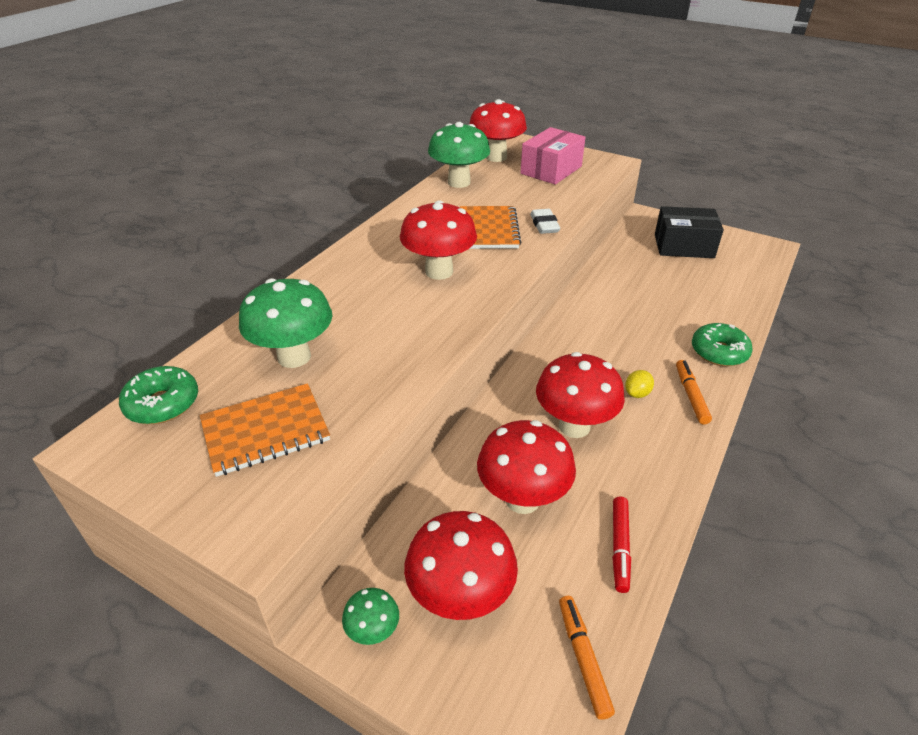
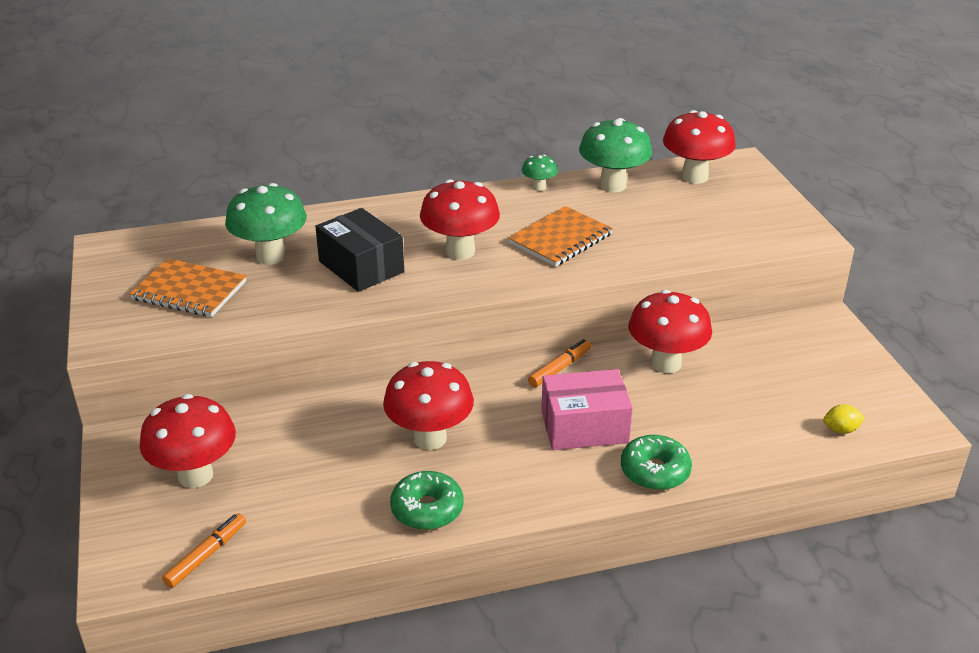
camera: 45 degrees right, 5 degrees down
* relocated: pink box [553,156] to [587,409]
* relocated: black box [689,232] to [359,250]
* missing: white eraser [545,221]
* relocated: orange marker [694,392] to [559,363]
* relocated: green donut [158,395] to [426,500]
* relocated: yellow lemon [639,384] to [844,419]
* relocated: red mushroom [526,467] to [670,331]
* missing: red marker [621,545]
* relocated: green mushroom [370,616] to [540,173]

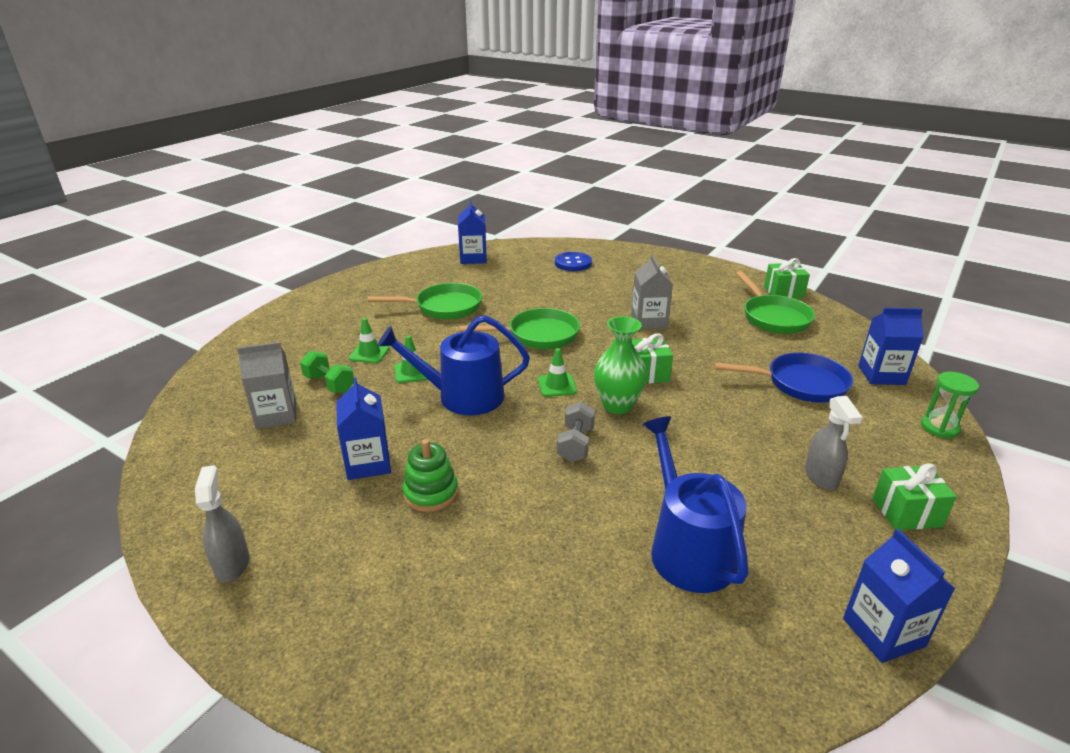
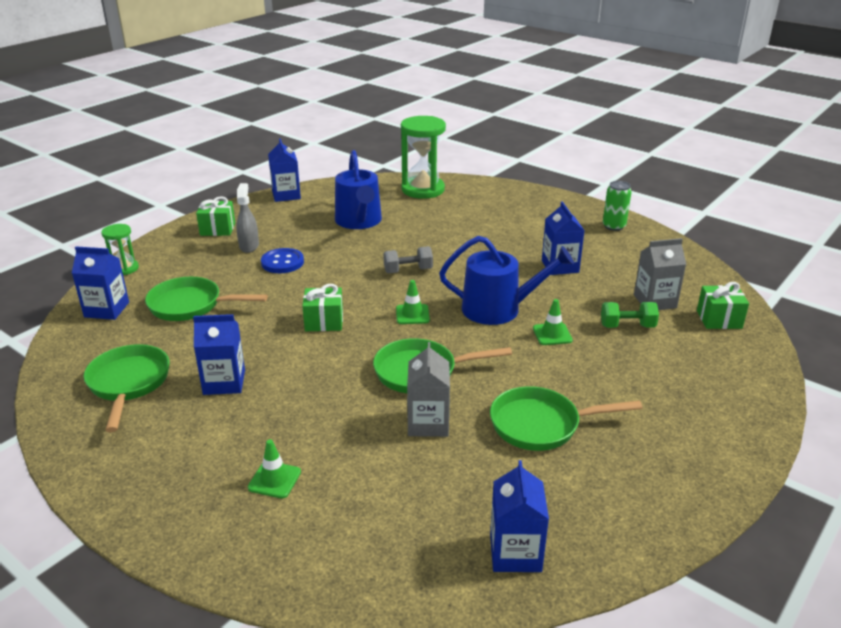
camera: 175 degrees left, 0 degrees up
* relocated: blue button [573,261] to [282,260]
* relocated: grey carton [652,292] to [428,389]
* relocated: green gift [787,278] to [723,305]
* missing: green vase [620,365]
* relocated: green traffic cone [369,340] to [274,468]
* spun: green dumbbell [327,372] = [630,315] 45 degrees counterclockwise
* colour: blue pan [783,378] to green pan [206,299]
* spun: grey dumbbell [576,432] = [408,259] 60 degrees clockwise
* missing: green stacking toy [430,475]
* exchanged: grey spray bottle [222,524] to green can [617,206]
* appeared: green hourglass [423,157]
* appeared: blue carton [219,354]

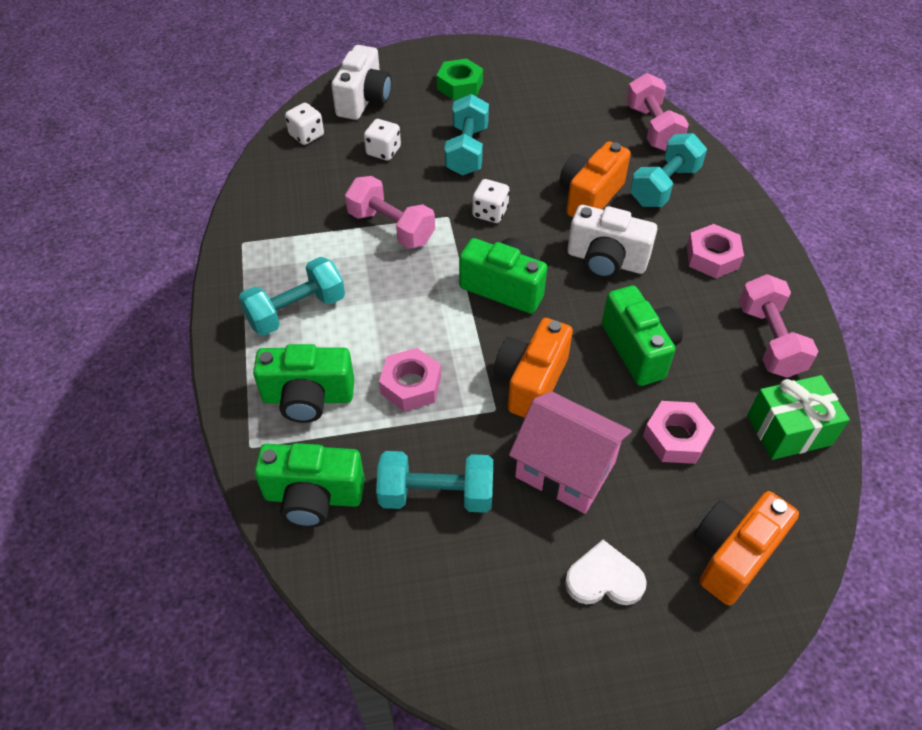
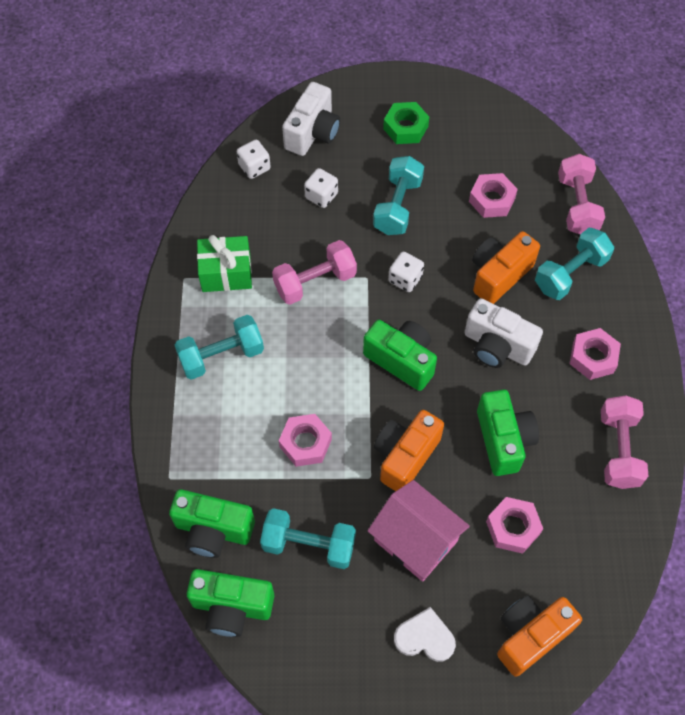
camera: 10 degrees right, 10 degrees up
* spun: pink dumbbell [390,212] = [314,272] 75 degrees counterclockwise
* relocated: green camera [303,383] to [230,603]
* relocated: green gift [798,417] to [224,263]
* appeared: pink nut [493,195]

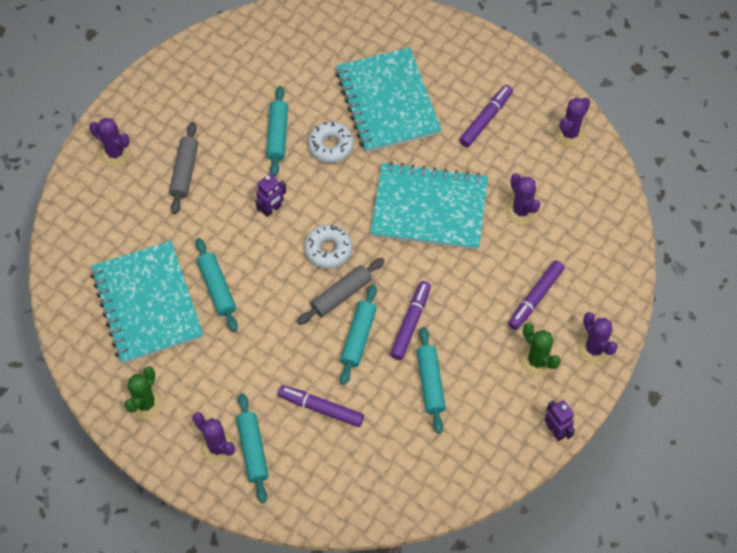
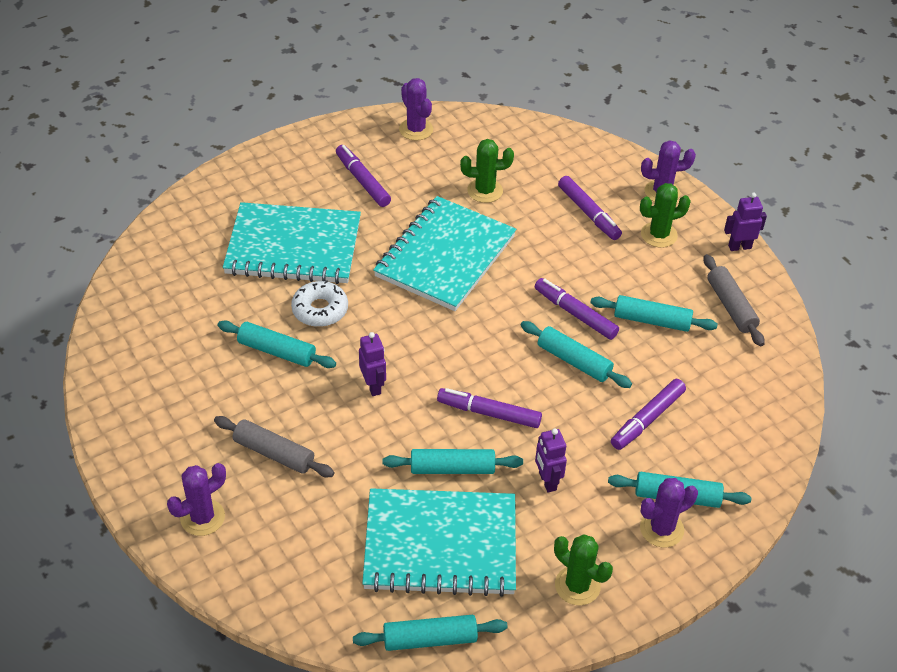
camera: 70 degrees left, 15 degrees down
* colour: purple cactus [522,199] to green cactus [487,171]
* missing: white donut [328,246]
* relocated: grey rolling pin [341,291] to [734,300]
* appeared: purple marker [489,408]
* appeared: purple robot [551,460]
* appeared: turquoise rolling pin [430,633]

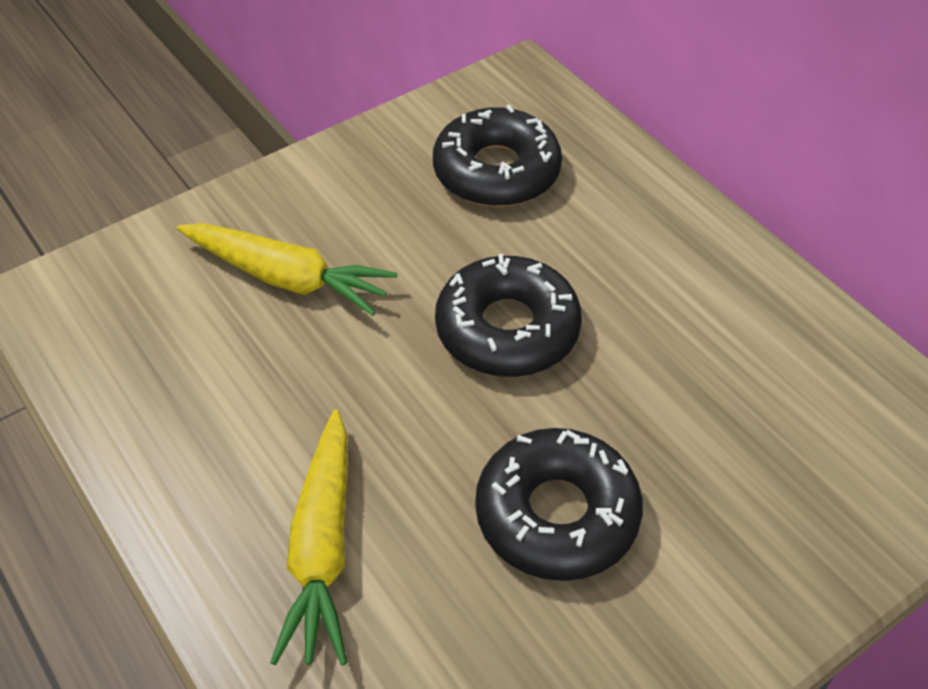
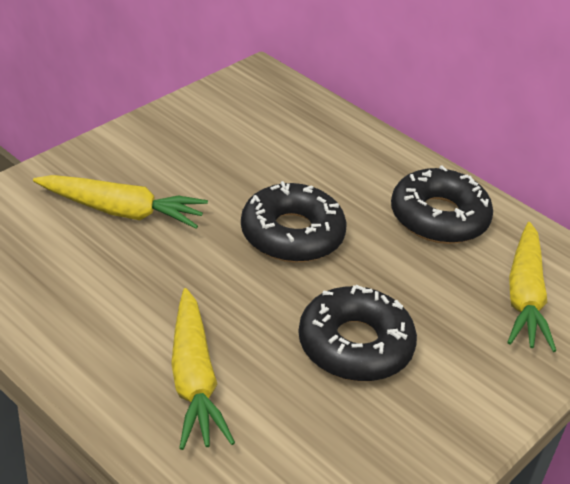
camera: 15 degrees left, 10 degrees down
* relocated: black donut [497,155] to [442,204]
* appeared: yellow carrot [531,287]

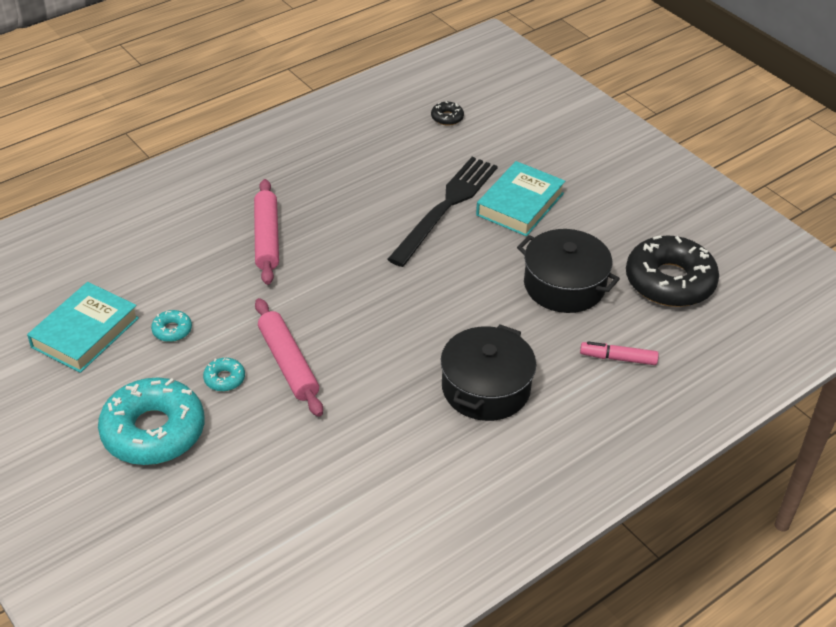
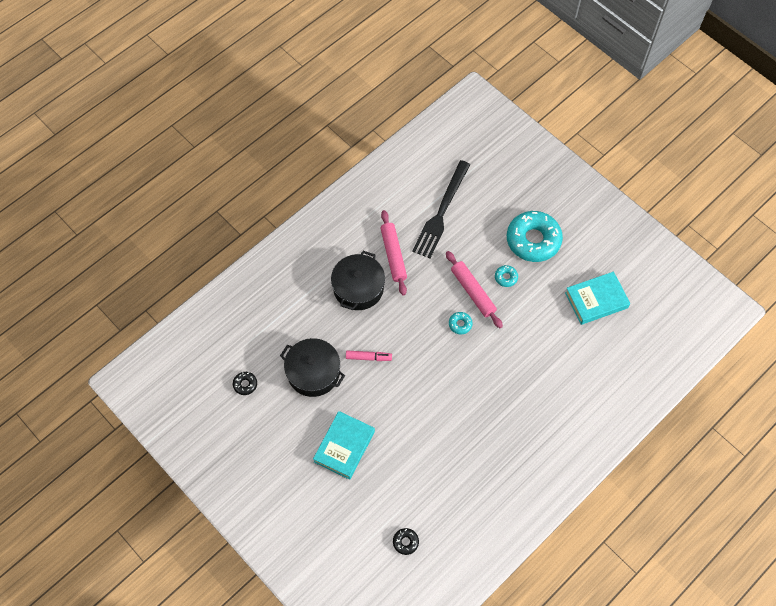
camera: 175 degrees right, 20 degrees up
* relocated: black fork [442,212] to [441,209]
* relocated: pink rolling pin [266,232] to [394,252]
* size: black donut [672,271] = [245,383] x0.42
* spun: turquoise book [83,327] = [597,298] 45 degrees clockwise
* relocated: turquoise donut [171,326] to [461,323]
* relocated: pink marker [619,353] to [369,355]

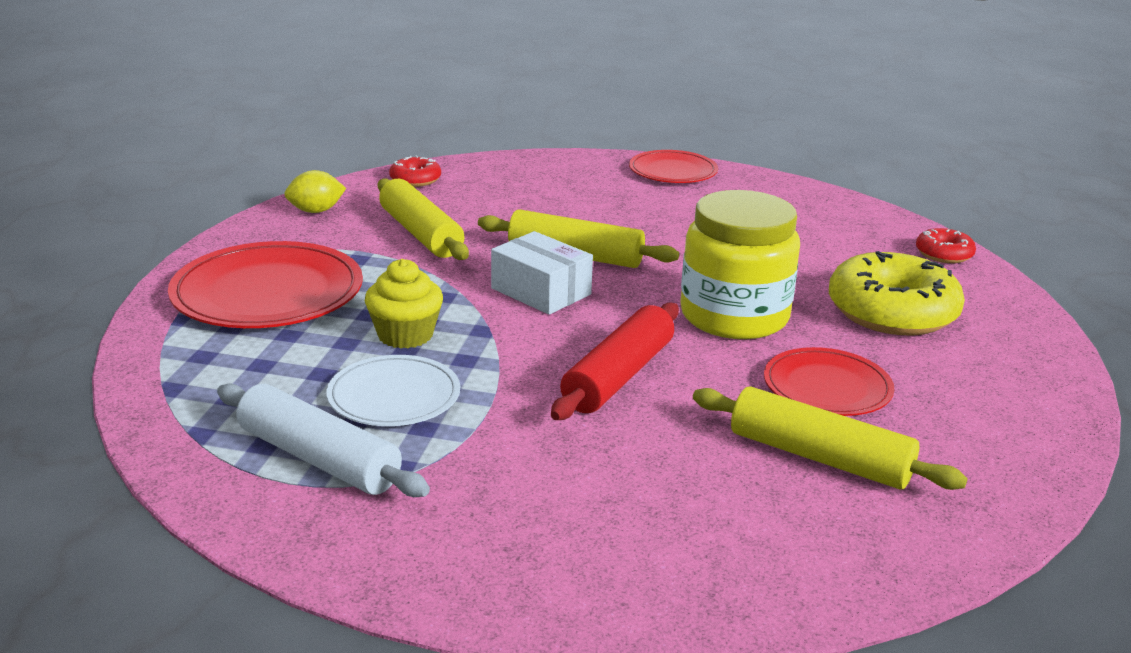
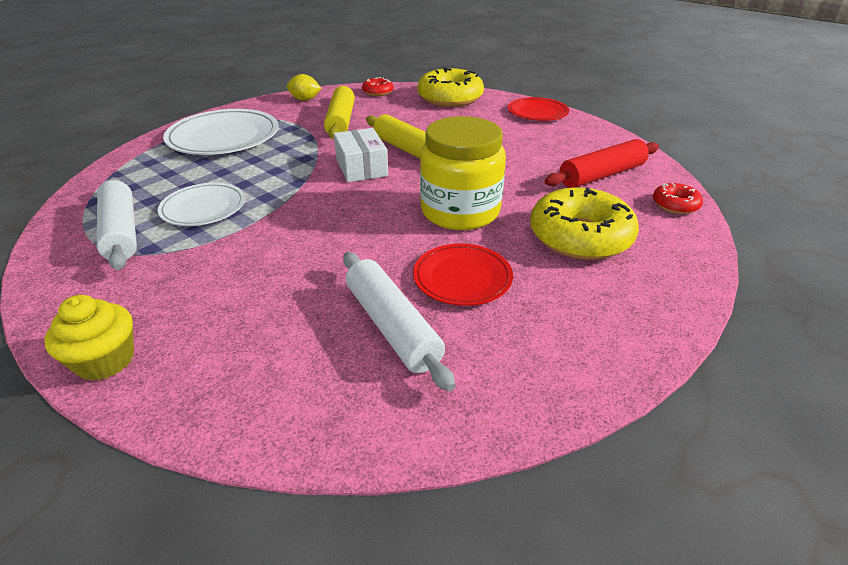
camera: 30 degrees right, 10 degrees up
* colour: red plate [265,284] to white plate [221,132]
* relocated: yellow cupcake [404,303] to [89,338]
* relocated: red rolling pin [615,361] to [601,163]
* colour: yellow rolling pin [830,438] to white rolling pin [399,321]
* appeared: yellow donut [451,87]

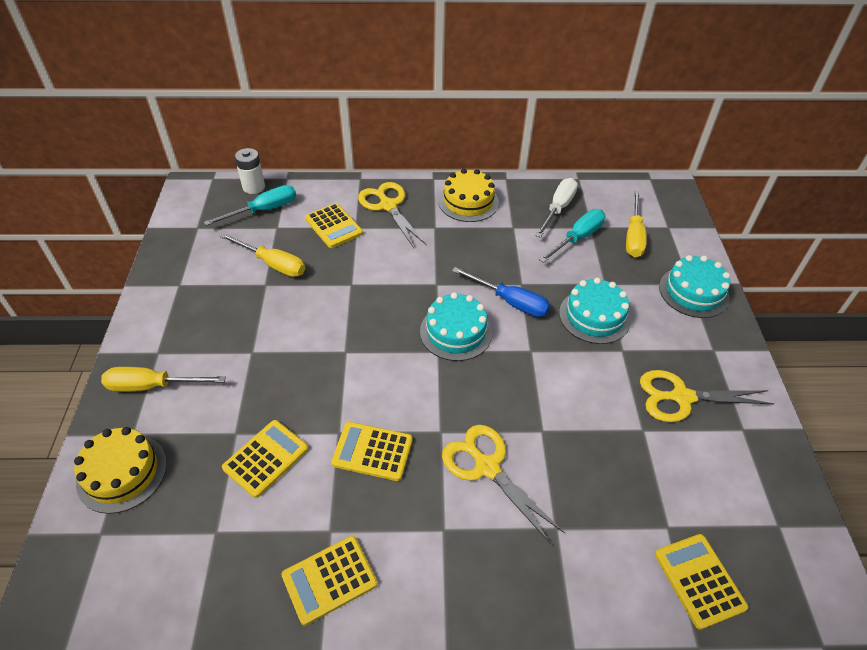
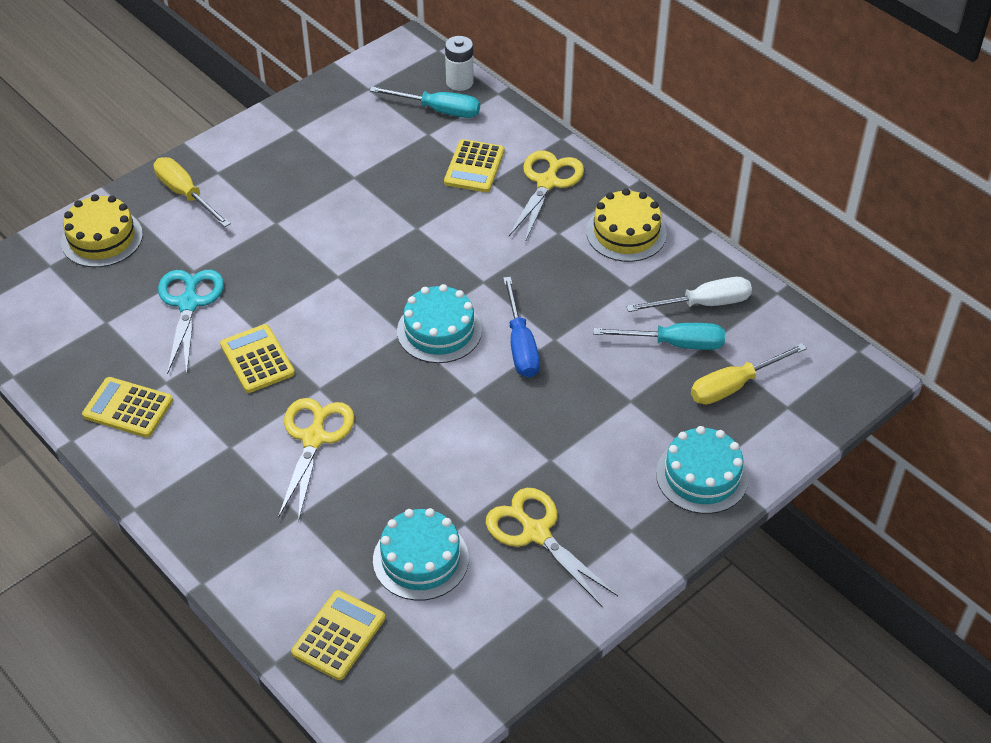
camera: 50 degrees right, 0 degrees up
* missing: yellow screwdriver [262,255]
* relocated: turquoise cake [595,311] to [421,554]
* exchanged: yellow calculator [265,459] to turquoise scissors [191,322]

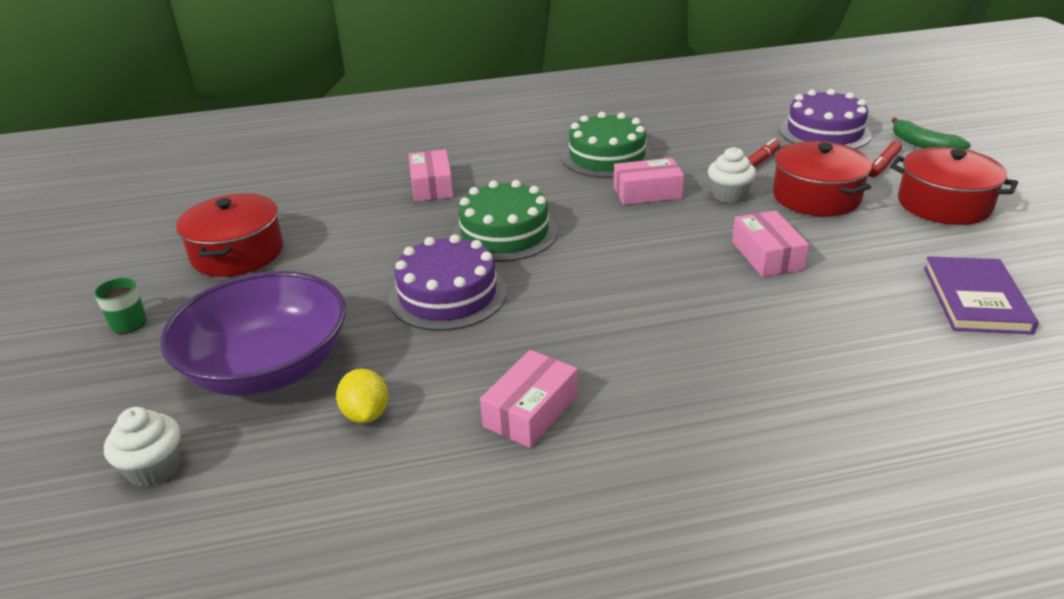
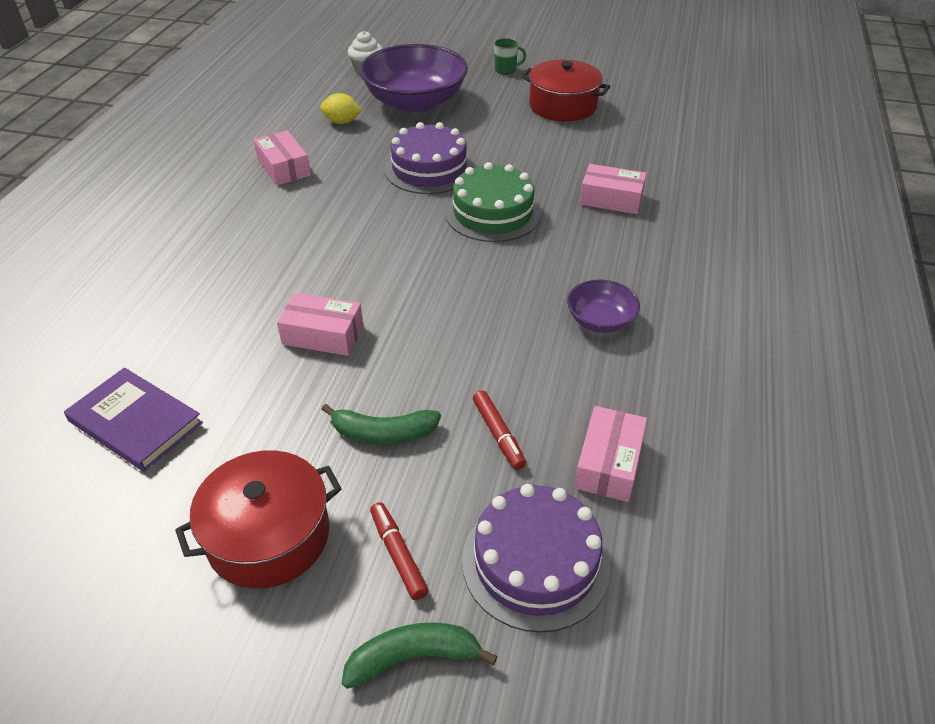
camera: 115 degrees right, 10 degrees up
* exchanged: green cake [607,145] to purple bowl [603,306]
* exchanged: red pot [822,178] to green banana [381,424]
* missing: white cupcake [732,175]
* relocated: pink box [649,181] to [610,454]

